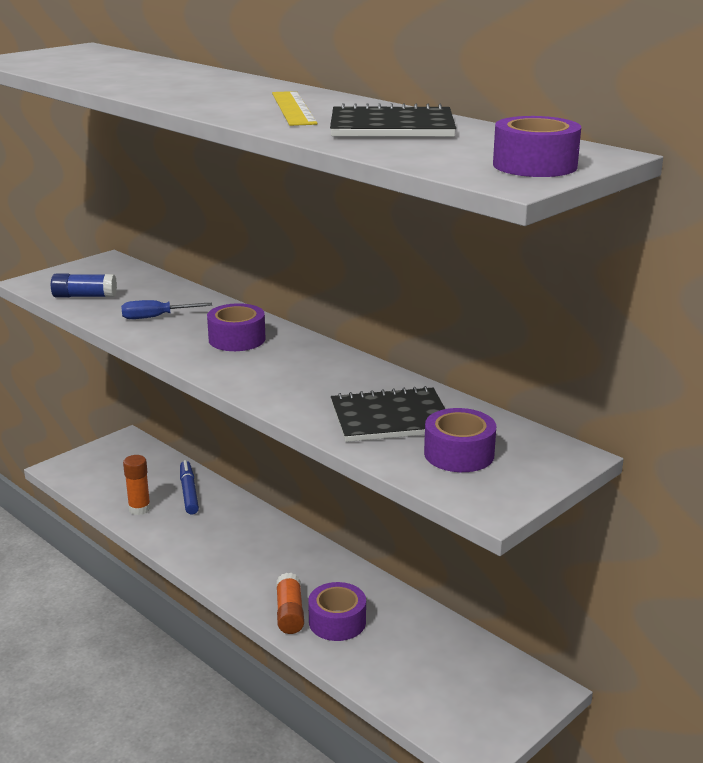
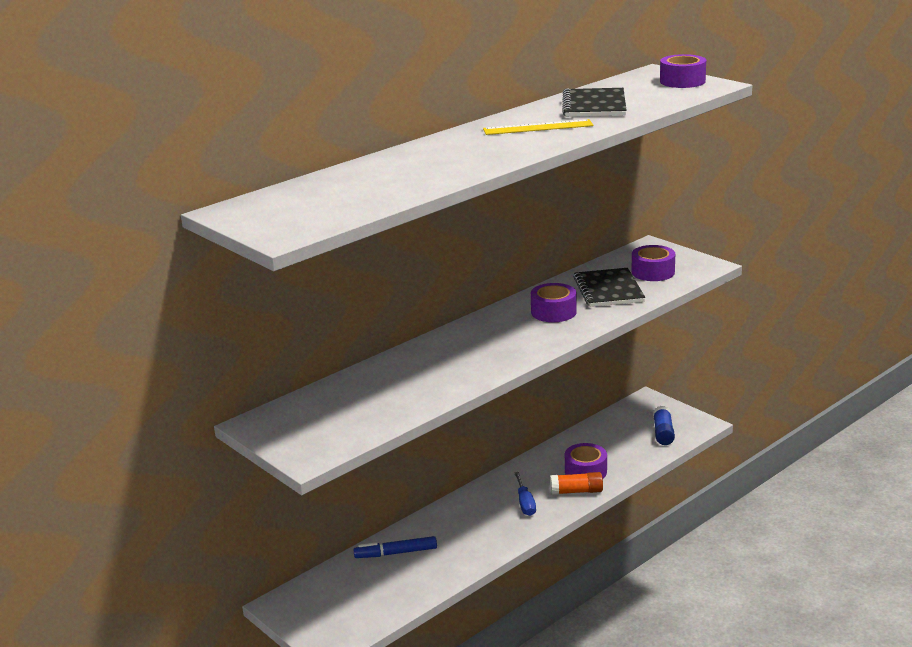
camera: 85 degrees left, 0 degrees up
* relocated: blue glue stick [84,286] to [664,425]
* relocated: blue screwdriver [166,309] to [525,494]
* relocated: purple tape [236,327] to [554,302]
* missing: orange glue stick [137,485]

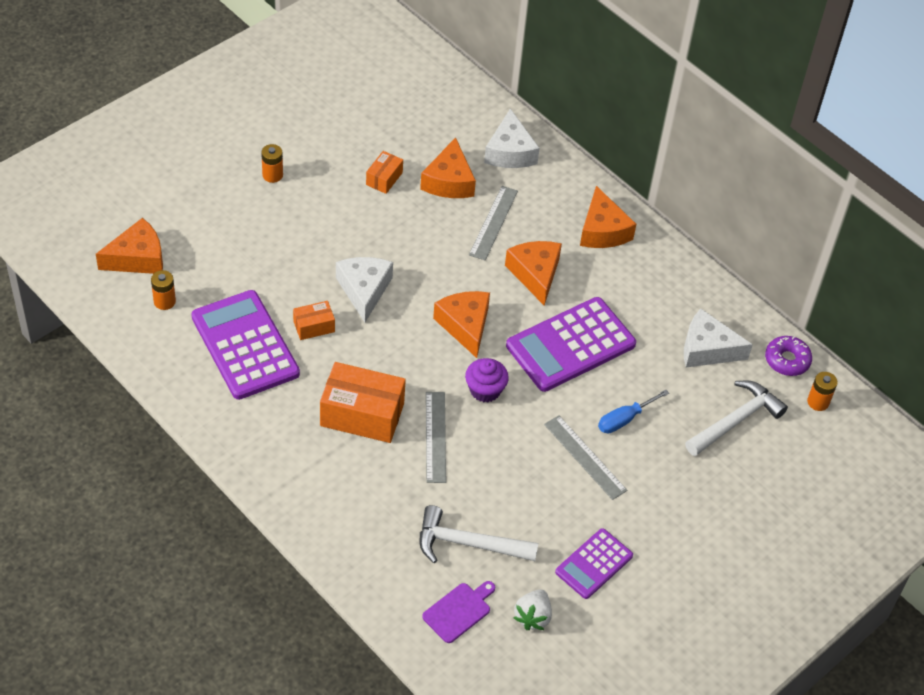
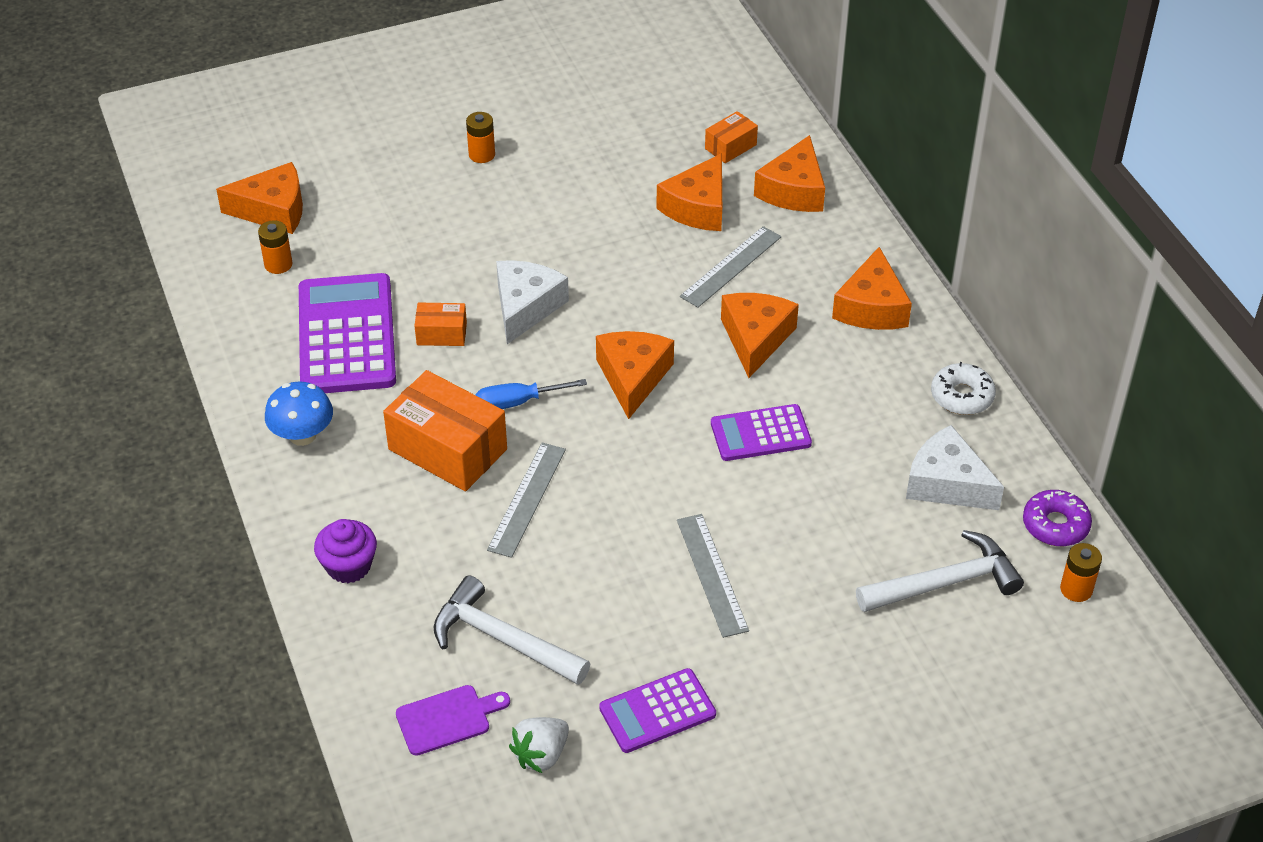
camera: 25 degrees right, 5 degrees down
* colour: white cheese [512,138] to orange cheese [789,173]
* relocated: orange box [384,172] to [731,137]
* size: purple calculator [571,344] = [761,432] x0.57
* relocated: purple cupcake [487,380] to [345,551]
* relocated: blue screwdriver [633,411] to [531,394]
* appeared: white donut [963,388]
* appeared: blue mushroom [299,413]

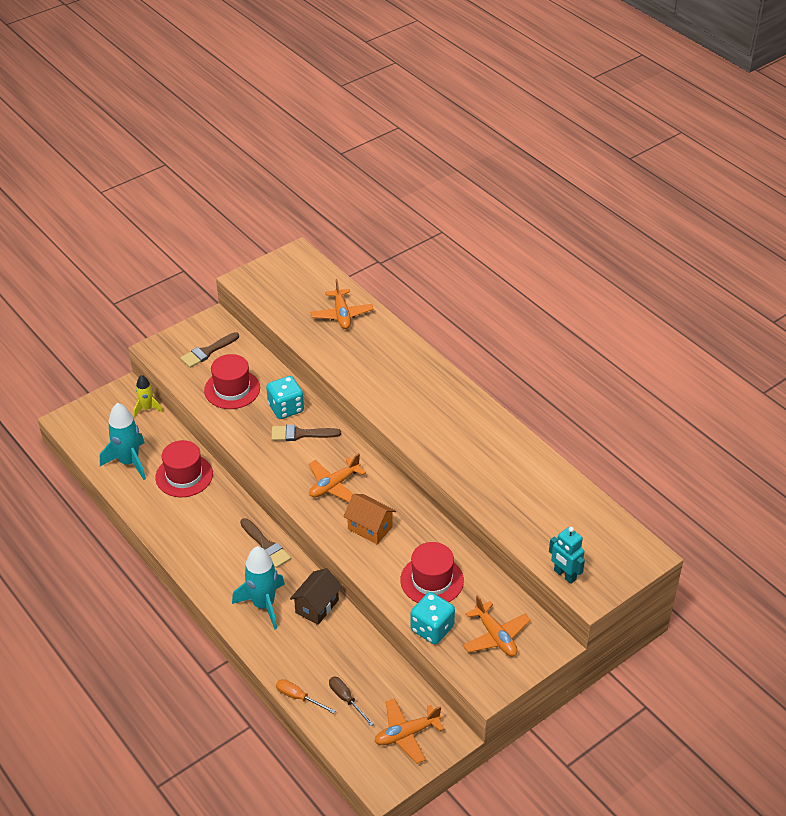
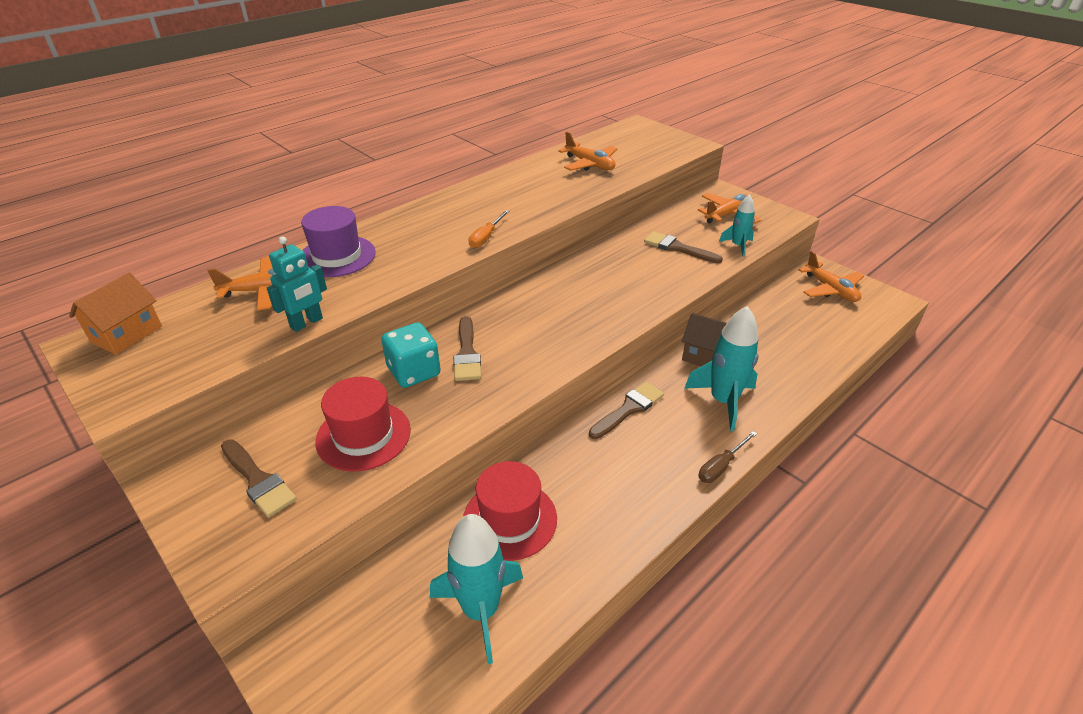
camera: 95 degrees left, 5 degrees down
* missing: yellow rocket [148,396]
* relocated: orange plane [337,477] to [587,151]
* relocated: orange house [369,519] to [115,314]
* relocated: turquoise robot [567,555] to [297,284]
* exchanged: red hat [432,572] to brown brush [683,247]
* exchanged: turquoise dice [432,618] to turquoise rocket [737,225]
* relocated: brown screwdriver [351,701] to [727,457]
* relocated: orange screwdriver [305,696] to [489,229]
* appeared: purple hat [338,241]

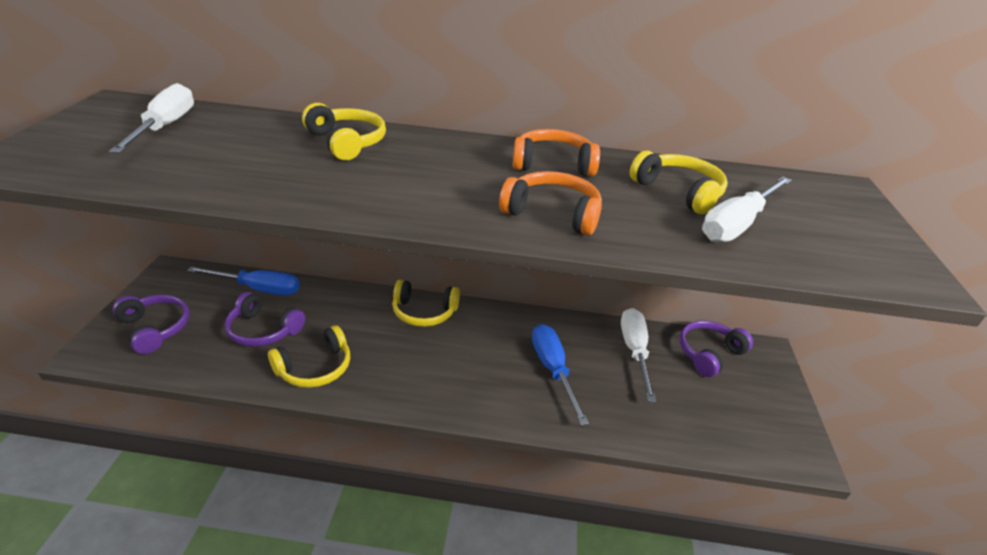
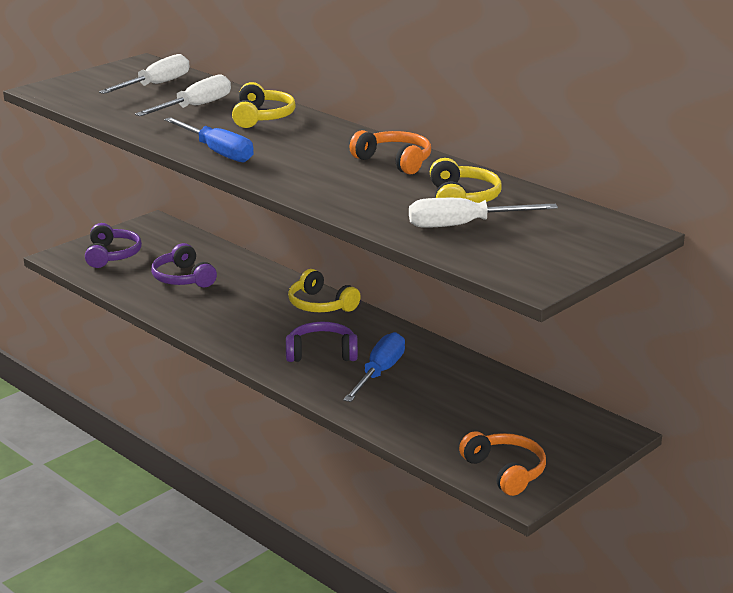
camera: 40 degrees right, 10 degrees down
* relocated: orange headphones [550,203] to [502,463]
* relocated: blue screwdriver [243,281] to [209,139]
* relocated: white screwdriver [638,355] to [183,95]
* relocated: purple headphones [716,348] to [322,342]
* missing: yellow headphones [309,356]

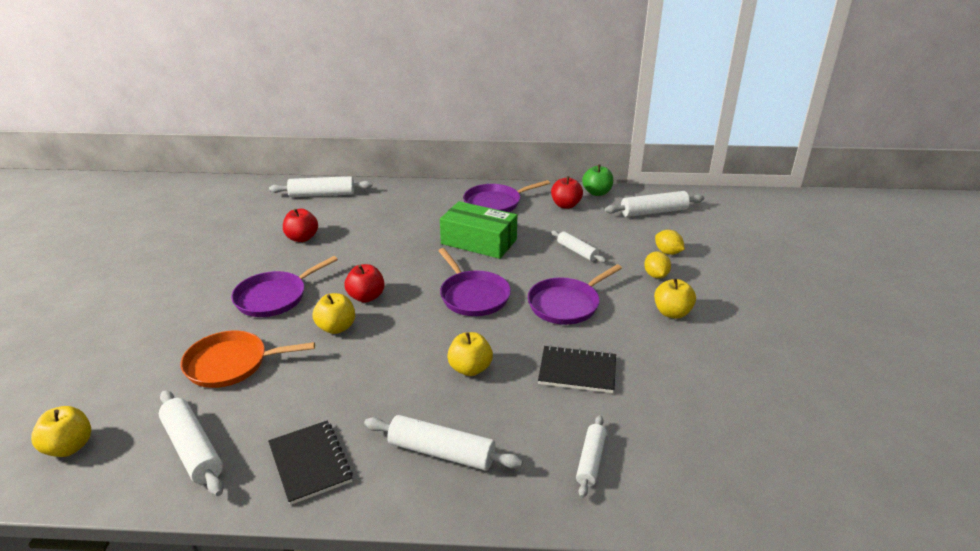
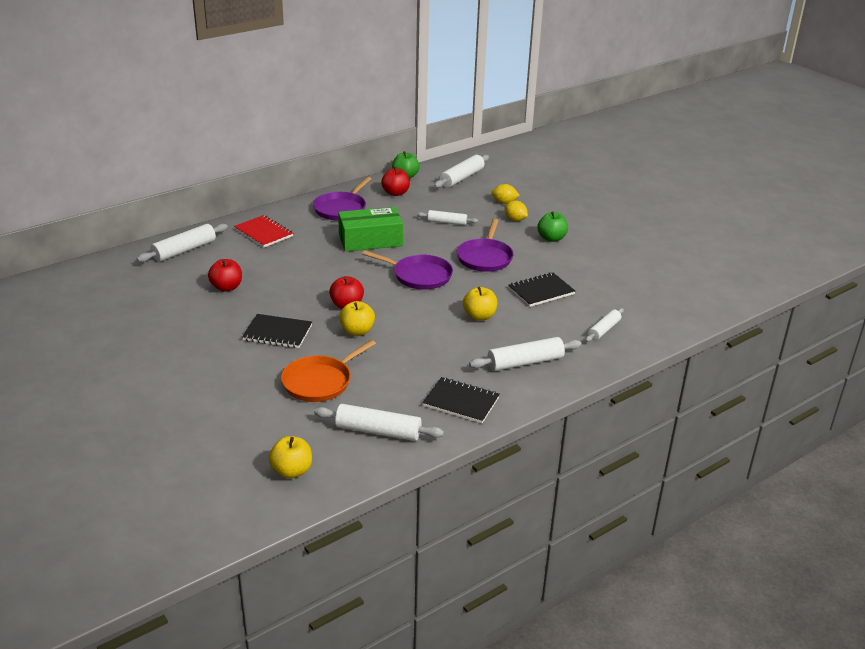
camera: 40 degrees left, 0 degrees up
* exchanged: purple pan [284,286] to black notebook [277,331]
* colour: yellow apple [675,299] to green apple [552,226]
* spun: white rolling pin [591,456] = [604,325] 60 degrees clockwise
* appeared: red notebook [263,231]

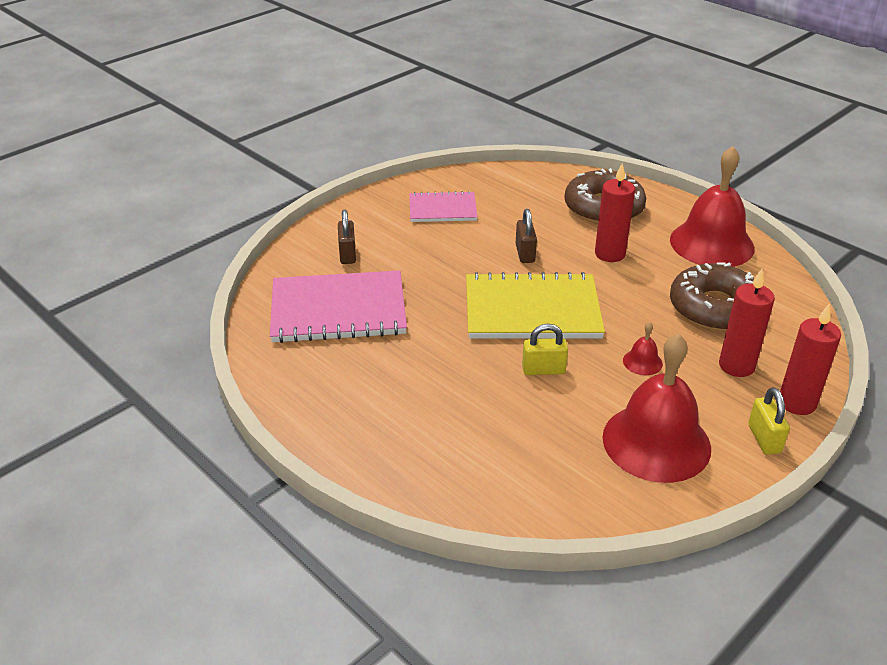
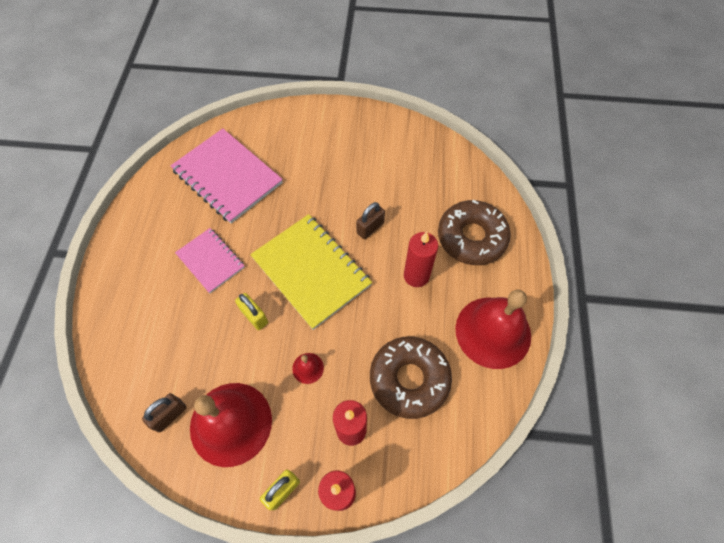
camera: 50 degrees right, 25 degrees up
* relocated: pink notebook [443,206] to [210,260]
* relocated: brown padlock [347,237] to [164,412]

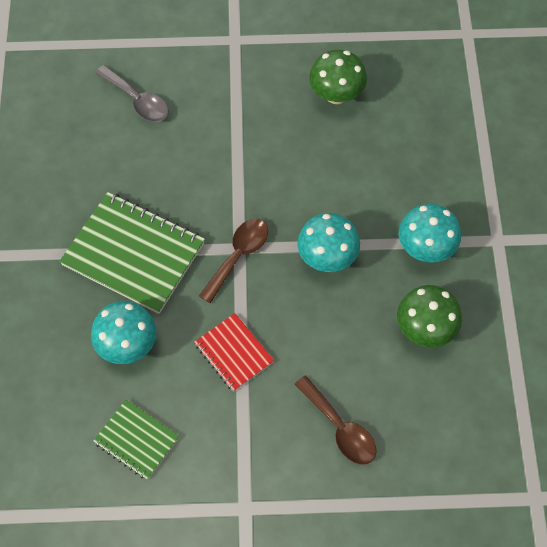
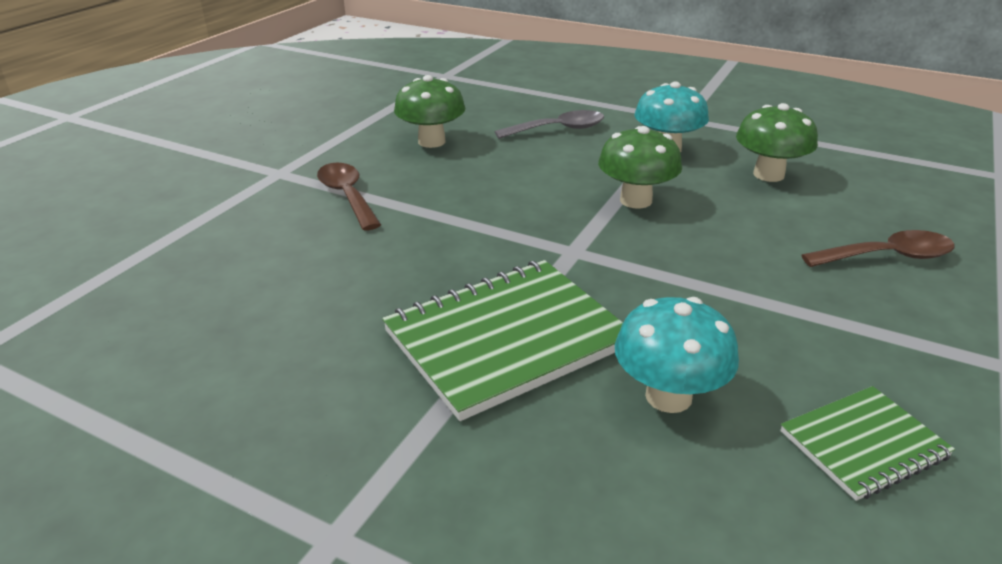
camera: 60 degrees left, 30 degrees down
* relocated: grey spoon [132,93] to [549,124]
* colour: turquoise mushroom [328,242] to green mushroom [640,167]
* relocated: brown spoon [233,261] to [349,197]
* missing: red notebook [234,352]

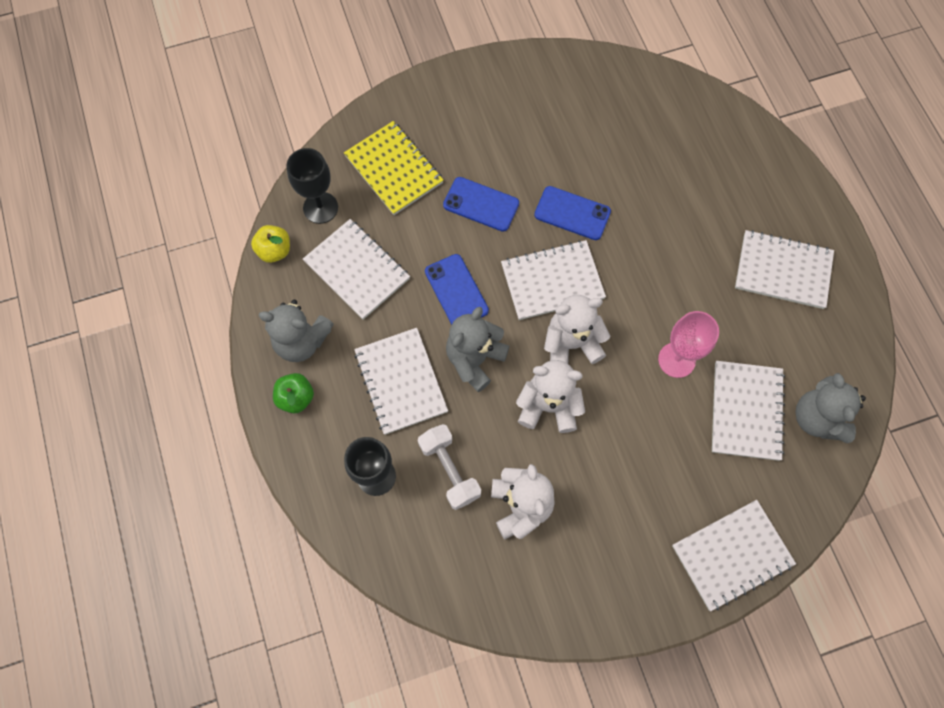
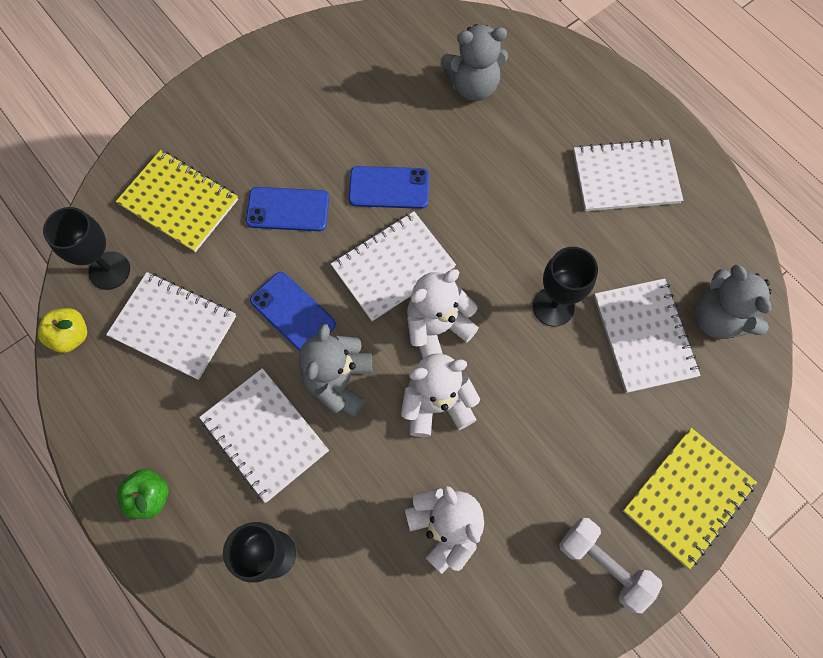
camera: 20 degrees left, 0 degrees up
* relocated: grey teddy bear [296,331] to [474,62]
* colour: pink goblet [688,344] to black goblet [565,287]
* relocated: white dumbbell [449,467] to [610,565]
* colour: white notebook [734,555] to yellow notebook [690,498]

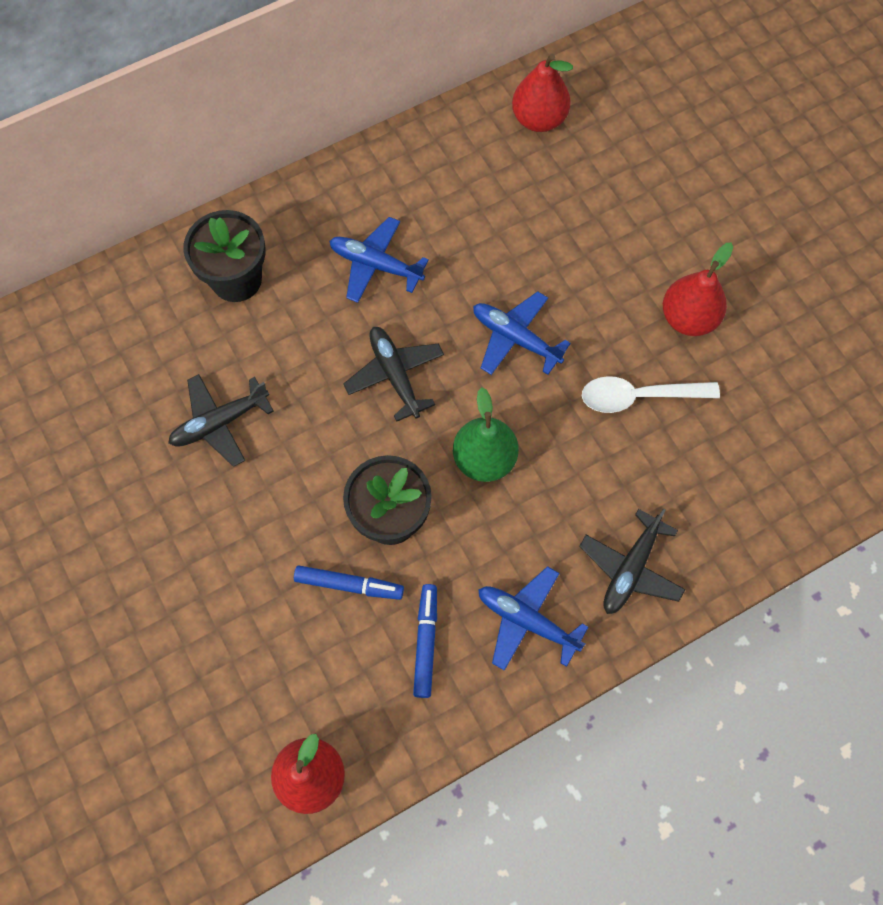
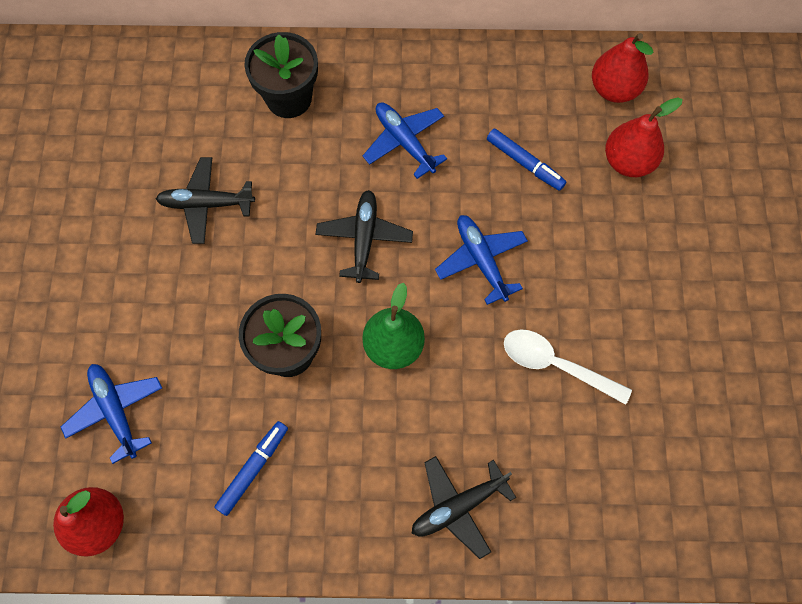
camera: 30 degrees right, 0 degrees up
* relocated: red pear [698,289] to [644,137]
* relocated: blue marker [349,582] to [526,160]
* relocated: blue plane [533,618] to [111,414]

